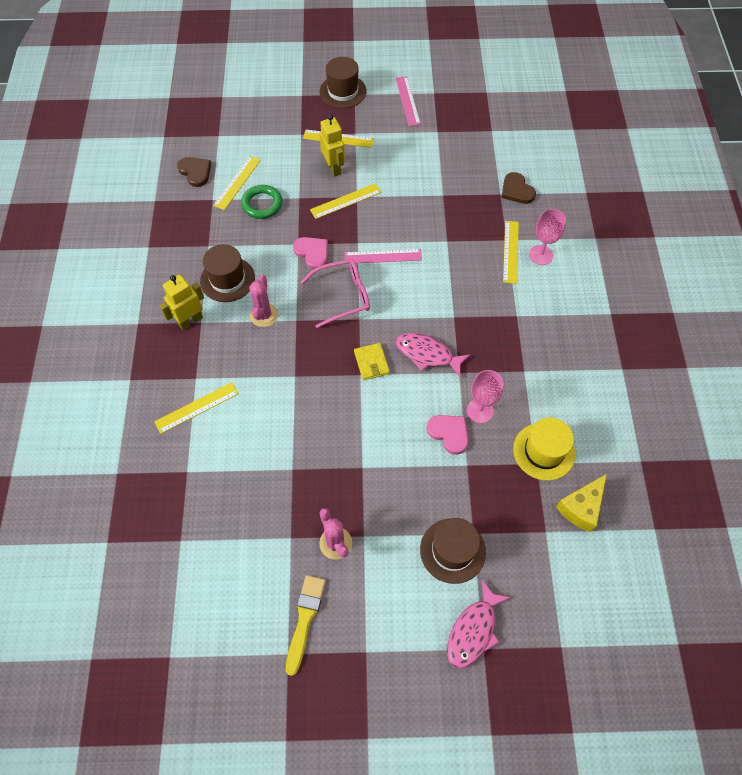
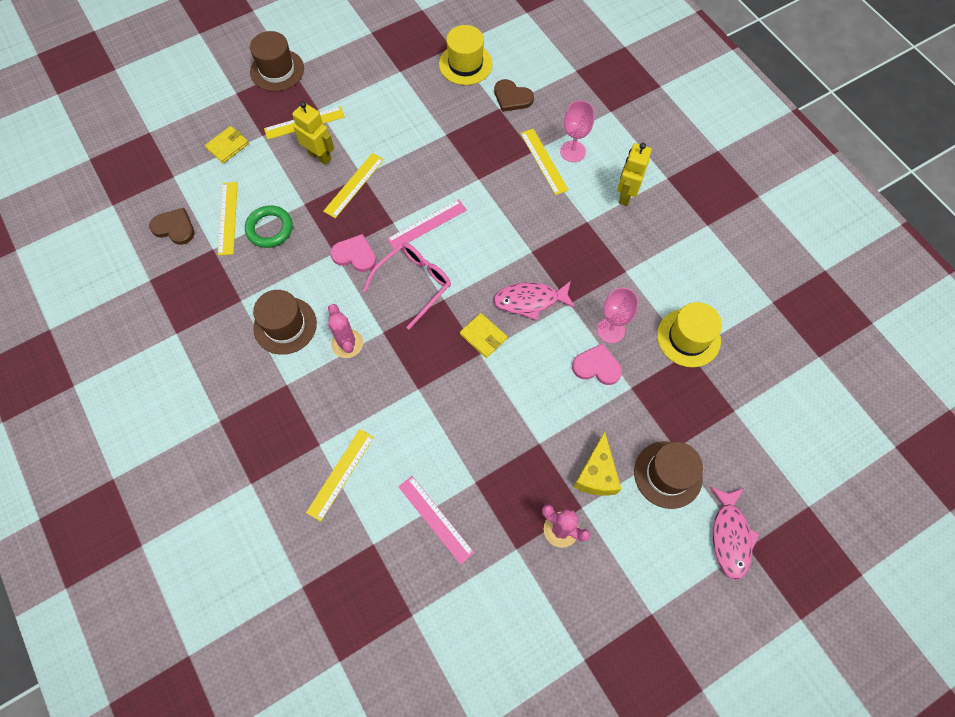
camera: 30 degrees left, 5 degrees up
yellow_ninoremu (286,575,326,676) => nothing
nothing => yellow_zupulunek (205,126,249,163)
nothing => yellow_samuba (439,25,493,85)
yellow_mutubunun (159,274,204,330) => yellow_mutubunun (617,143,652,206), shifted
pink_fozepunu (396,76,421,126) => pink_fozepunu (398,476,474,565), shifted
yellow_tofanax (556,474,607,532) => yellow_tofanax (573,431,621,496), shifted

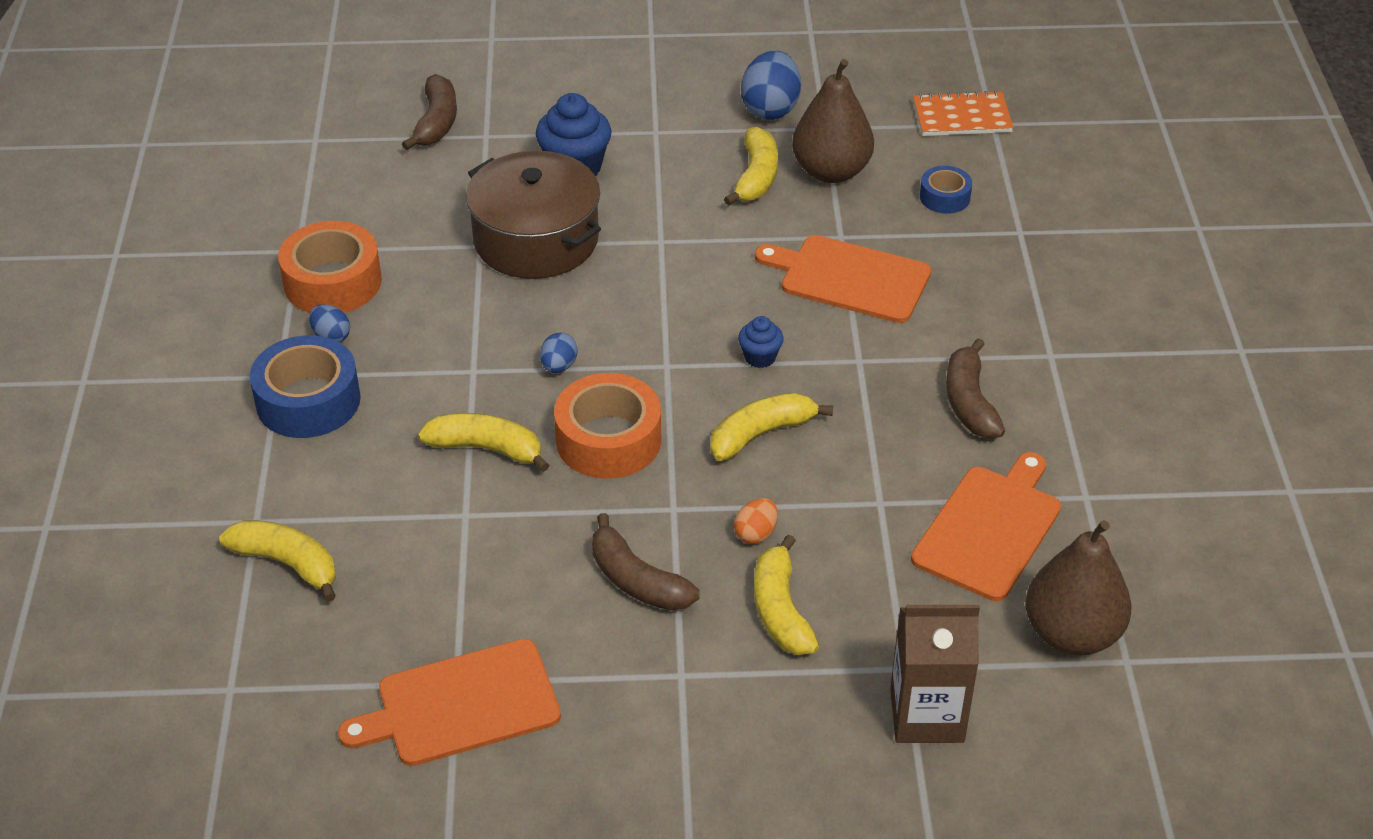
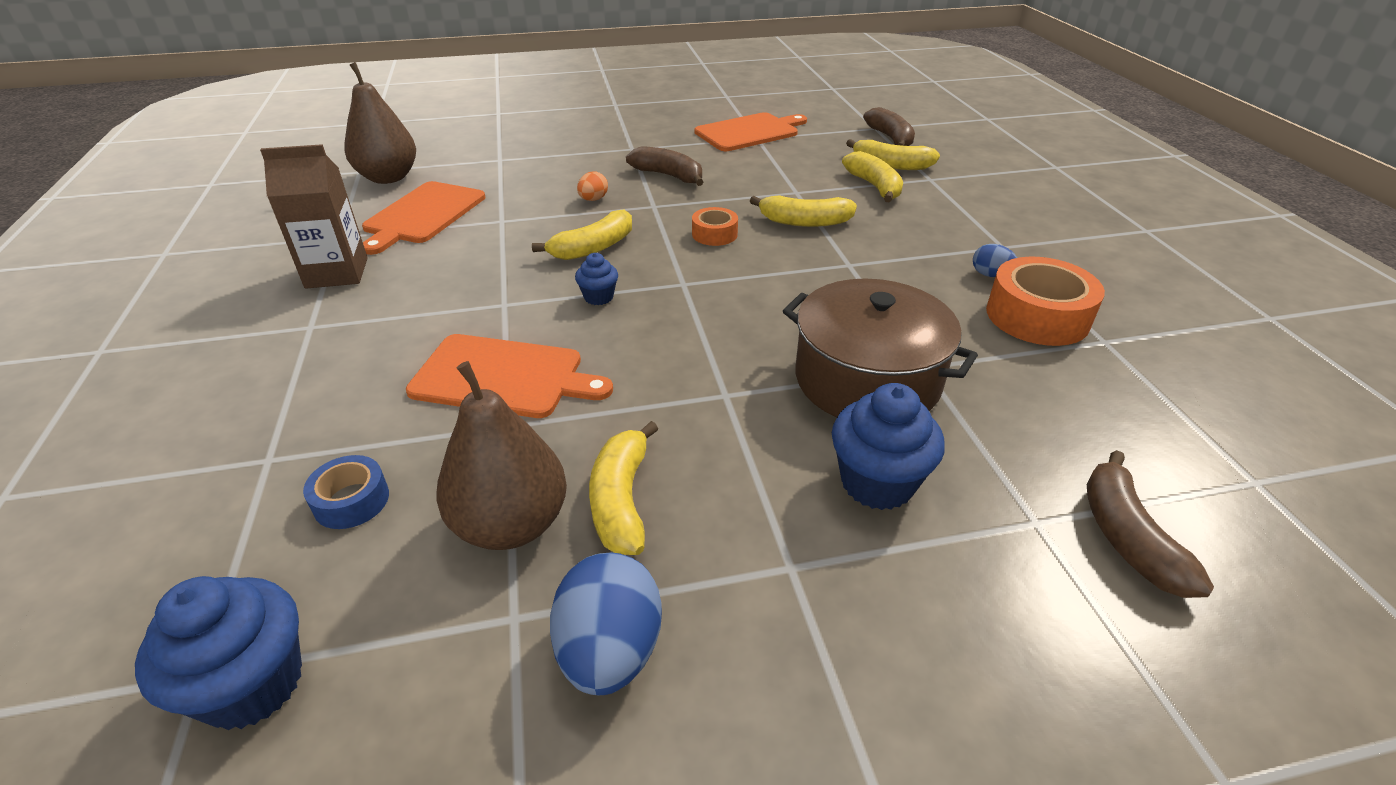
camera: 170 degrees right, 5 degrees down
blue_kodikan (250,335,361,438) => nothing
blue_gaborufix (540,332,577,373) => nothing
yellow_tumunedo (754,535,819,655) => yellow_tumunedo (842,151,903,203), shifted
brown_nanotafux (890,605,980,743) => brown_nanotafux (260,144,368,289), shifted
brown_tumunedo (946,338,1005,439) => brown_tumunedo (863,107,915,146), shifted
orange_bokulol (913,91,1014,136) => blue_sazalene (135,576,302,730)
orange_kodikan (554,373,661,479) => orange_kodikan (692,207,738,246), x0.55

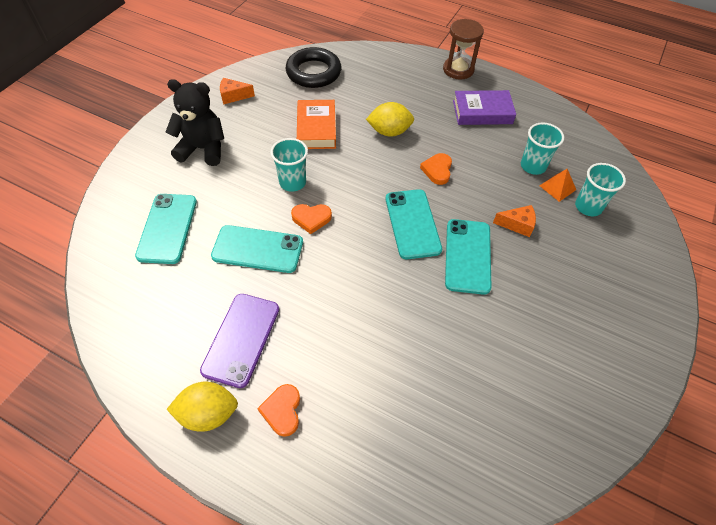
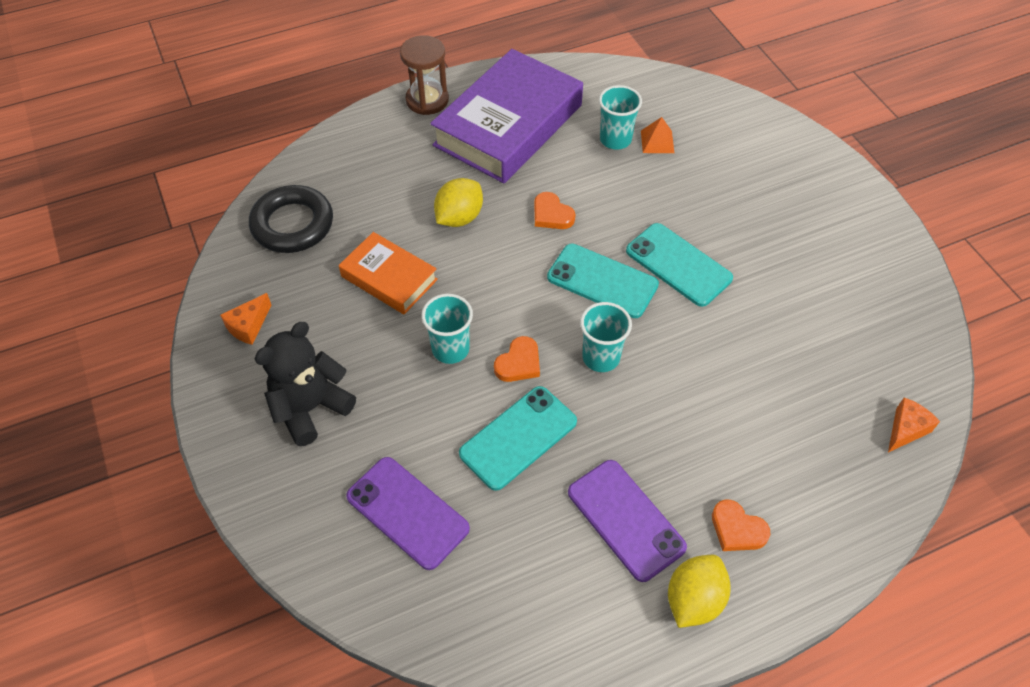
camera: 50 degrees left, 0 degrees up
orange_tofanax (493,205,536,237) => orange_tofanax (888,398,940,452), shifted
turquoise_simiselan (575,163,626,216) => turquoise_simiselan (580,302,632,372), shifted
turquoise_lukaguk (135,194,197,264) => purple_lukaguk (346,457,470,570)
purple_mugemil (453,90,516,125) => purple_mugemil (430,49,583,183), x1.86

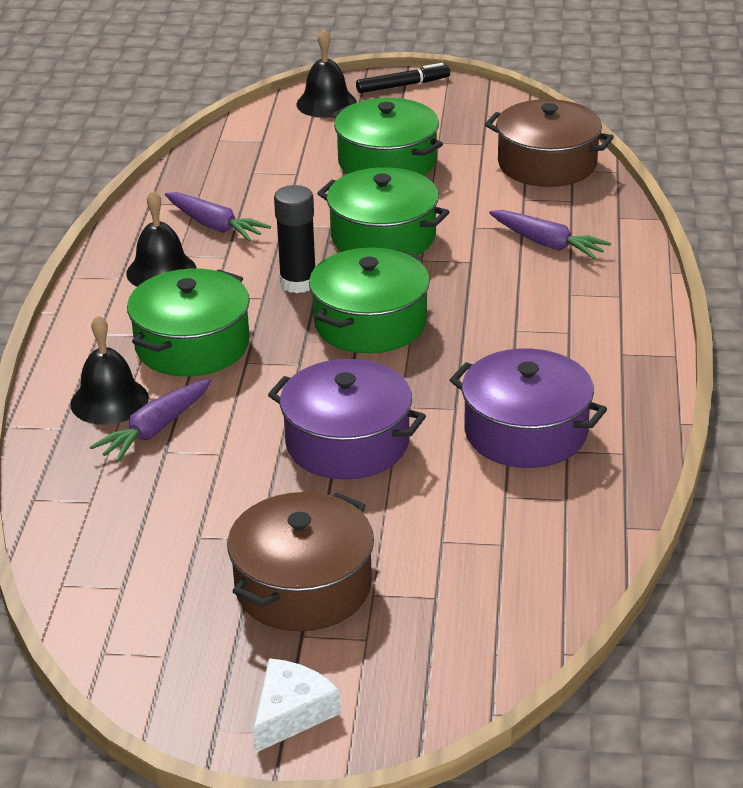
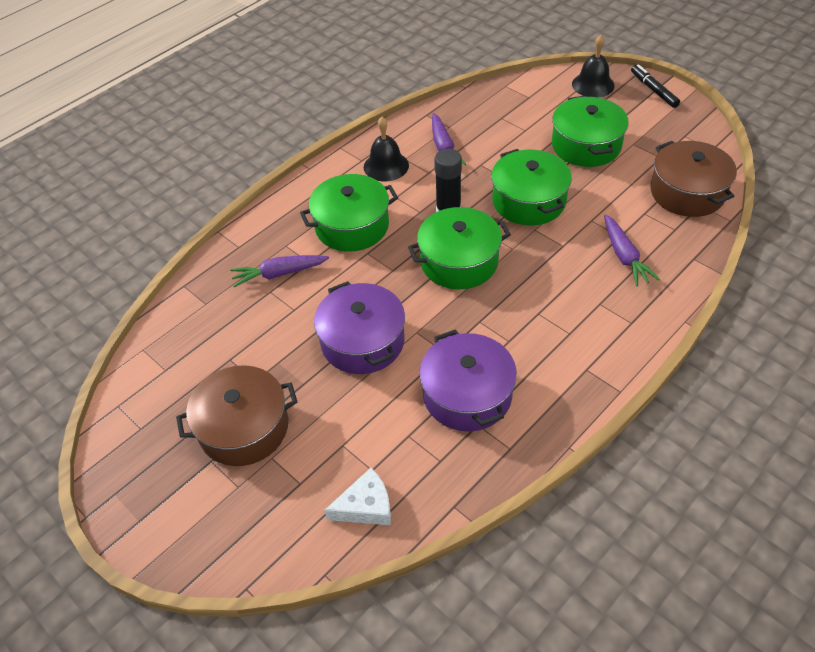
camera: 40 degrees right, 15 degrees up
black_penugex (70,315,149,425) => nothing
white_tofanax (253,658,341,753) => white_tofanax (324,468,391,525), shifted
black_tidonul (356,63,450,93) => black_tidonul (631,64,680,108), 135 degrees counterclockwise

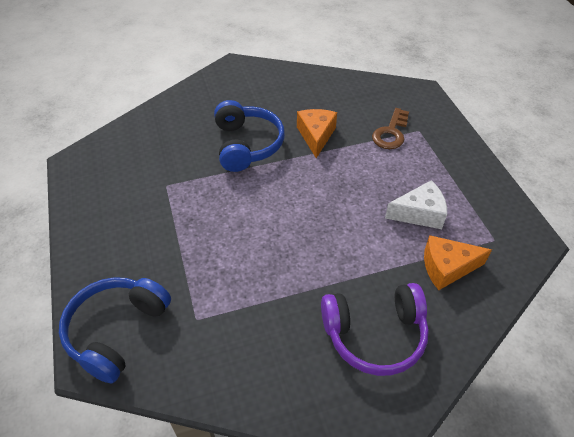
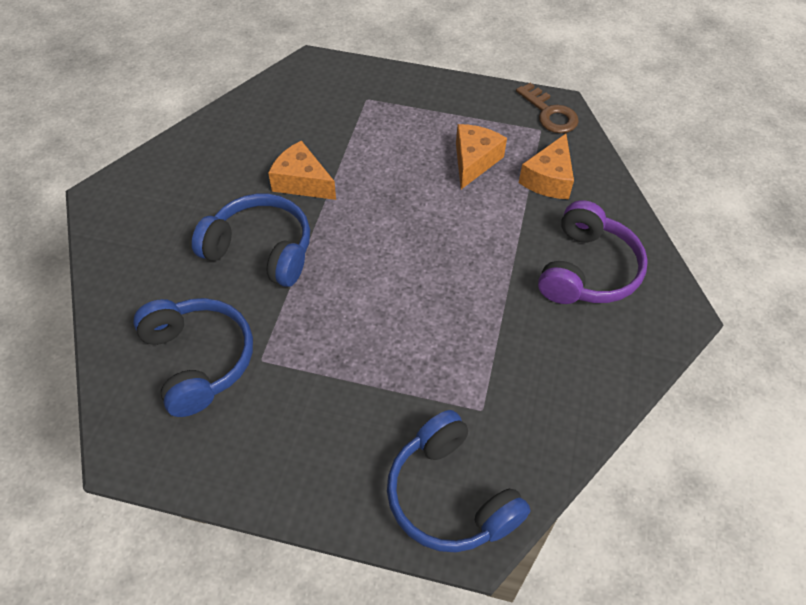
camera: 60 degrees left, 5 degrees up
nothing => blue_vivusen (133,298,253,417)
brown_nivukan (372,108,409,149) => brown_nivukan (516,83,579,133), shifted
white_tofanax (385,180,447,229) => orange_tofanax (456,124,507,189)

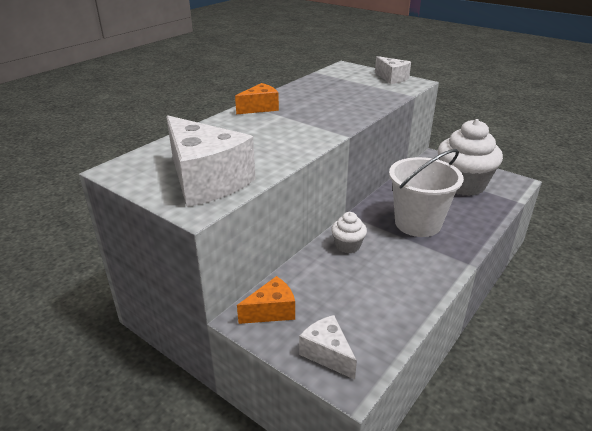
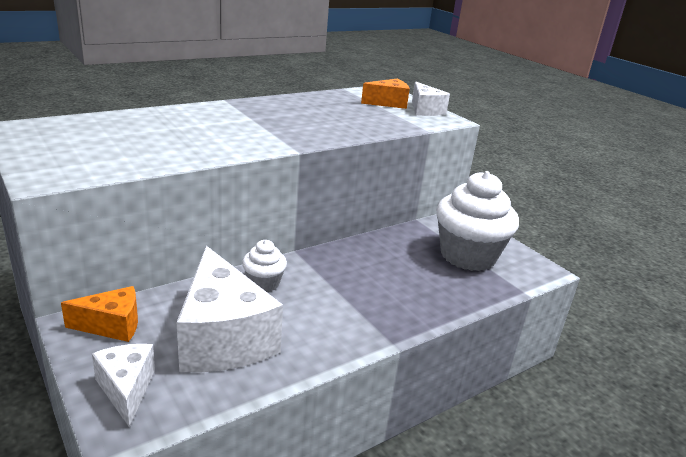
camera: 15 degrees right, 5 degrees down
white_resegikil (389,149,464,237) => nothing
white_tofanax (166,115,255,207) => white_tofanax (177,246,283,372), shifted
orange_tofanax (235,83,279,114) => orange_tofanax (361,79,410,109), shifted

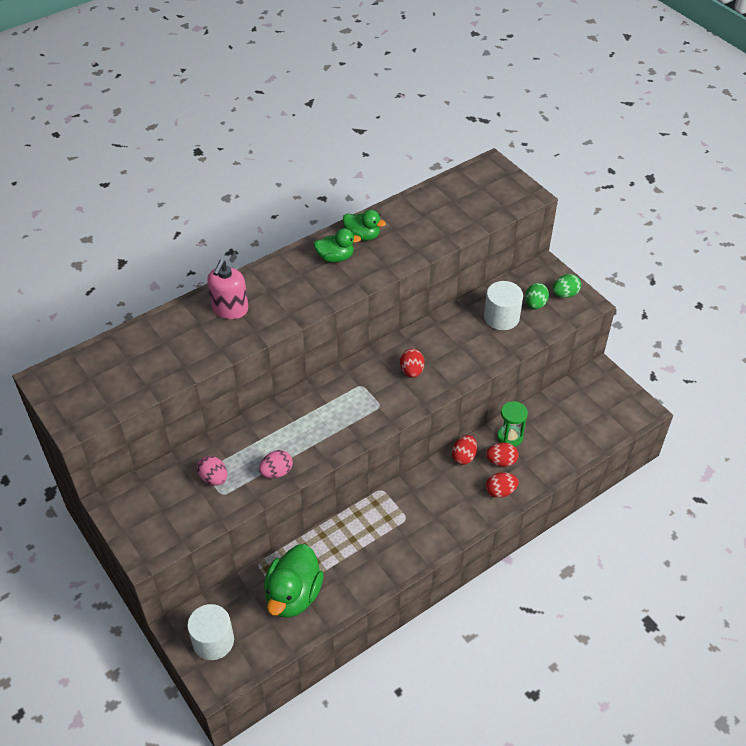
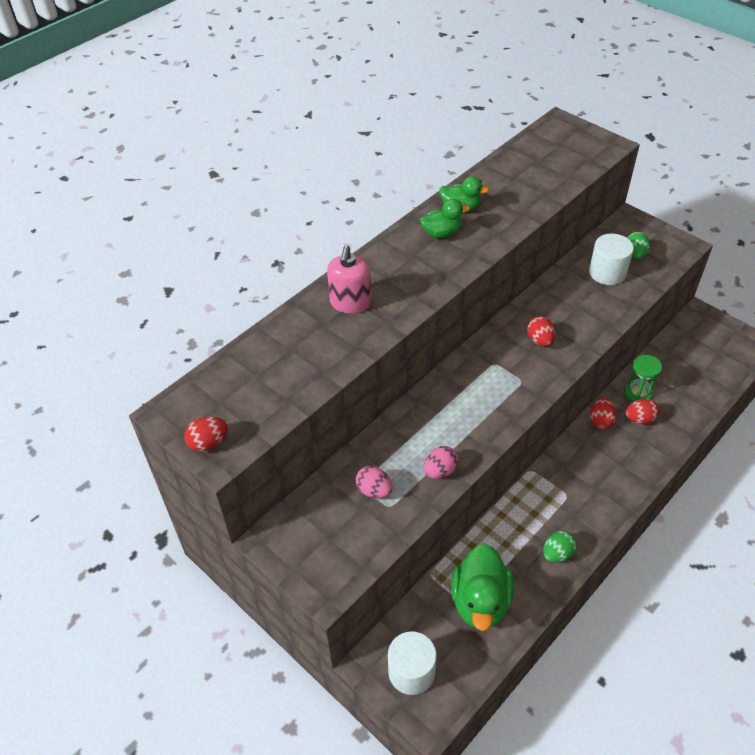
camera: 10 degrees left, 0 degrees up
red_gaborufix (486,472,519,498) => red_gaborufix (184,416,228,452), shifted
green_gaborufix (553,274,581,298) => green_gaborufix (543,531,577,563), shifted

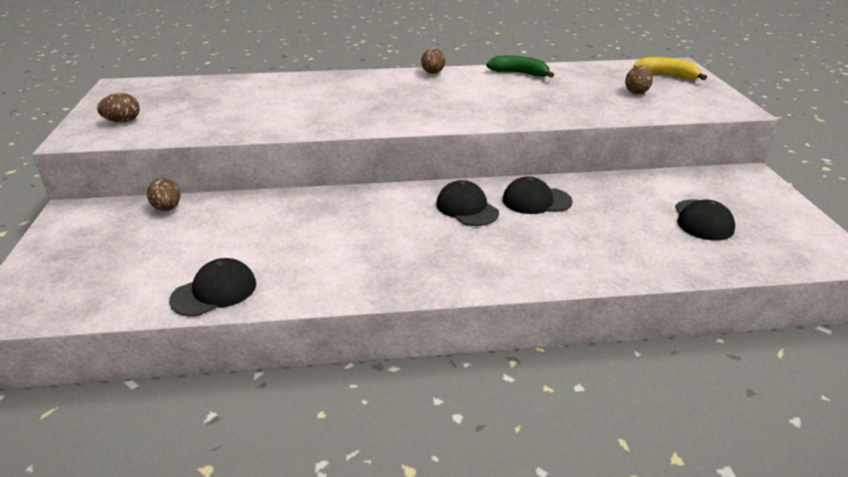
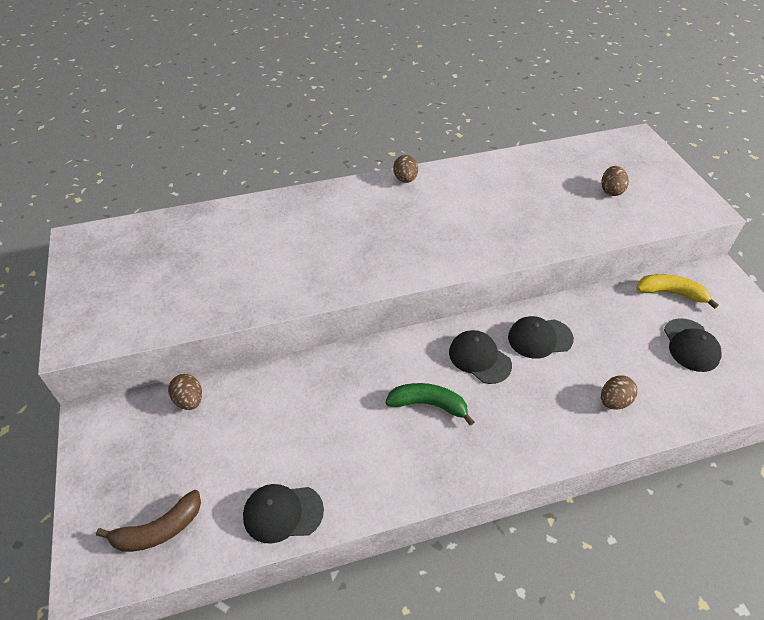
camera: 10 degrees left, 15 degrees up
nothing => brown_tumunedo (96,490,201,552)
brown_gaborufix (97,93,140,122) => brown_gaborufix (601,376,638,410), shifted
green_tumunedo (486,55,554,78) => green_tumunedo (385,383,474,426), shifted
yellow_tumunedo (633,57,707,80) => yellow_tumunedo (636,274,719,309), shifted
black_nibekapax (169,258,256,317) => black_nibekapax (243,484,324,544), 135 degrees counterclockwise

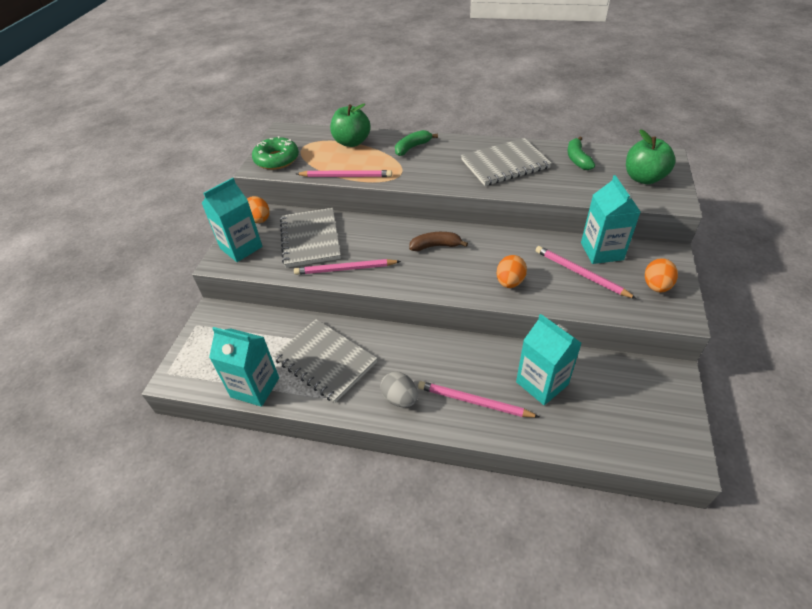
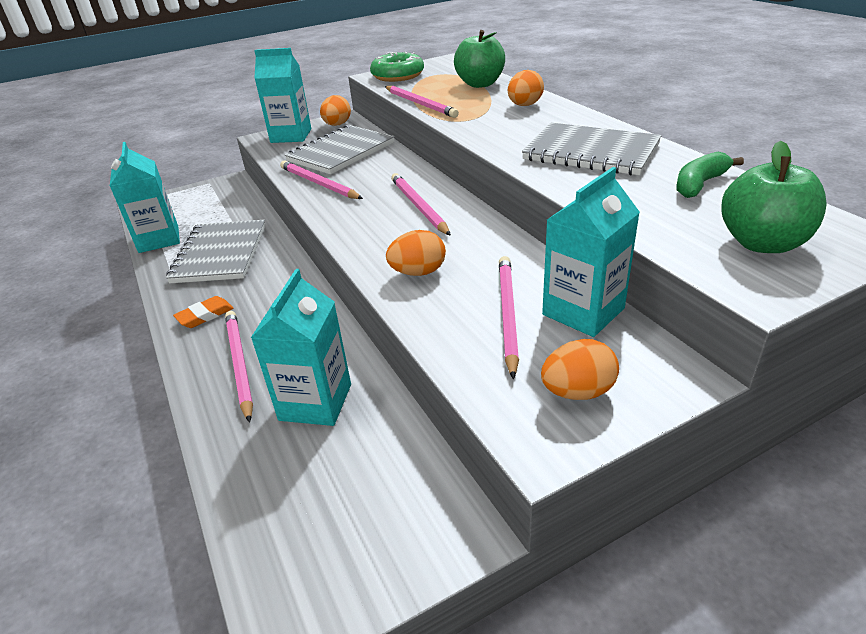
camera: 50 degrees right, 10 degrees down
grey_gaborufix (380,372,418,407) => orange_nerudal (173,296,234,328)
green_tumunedo (395,130,438,156) => orange_gaborufix (508,70,544,106)
brown_tumunedo (409,232,468,251) => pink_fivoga (391,173,451,236)

